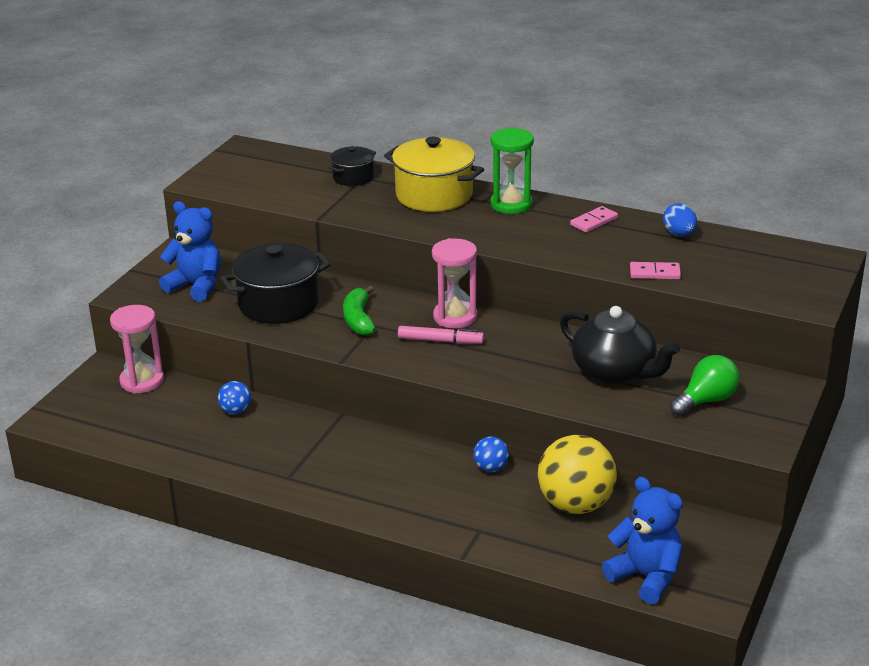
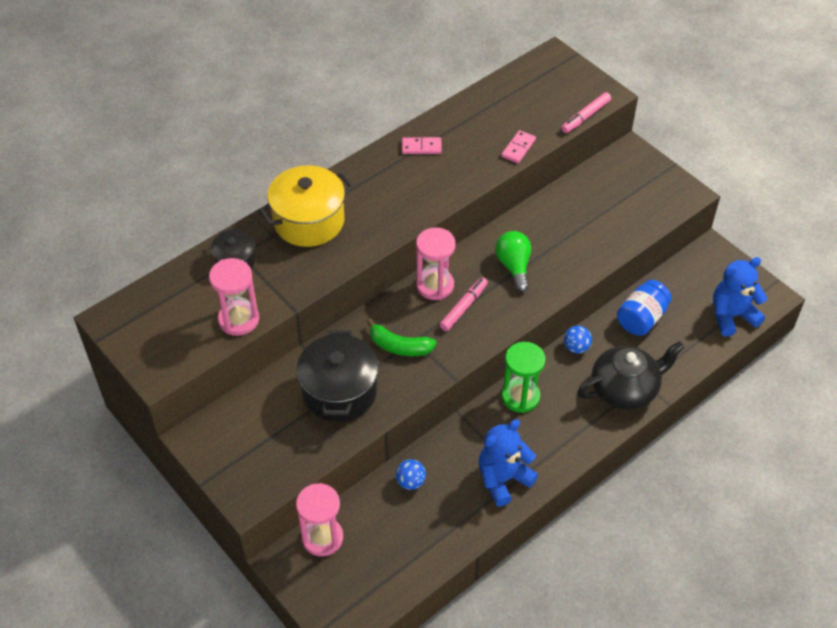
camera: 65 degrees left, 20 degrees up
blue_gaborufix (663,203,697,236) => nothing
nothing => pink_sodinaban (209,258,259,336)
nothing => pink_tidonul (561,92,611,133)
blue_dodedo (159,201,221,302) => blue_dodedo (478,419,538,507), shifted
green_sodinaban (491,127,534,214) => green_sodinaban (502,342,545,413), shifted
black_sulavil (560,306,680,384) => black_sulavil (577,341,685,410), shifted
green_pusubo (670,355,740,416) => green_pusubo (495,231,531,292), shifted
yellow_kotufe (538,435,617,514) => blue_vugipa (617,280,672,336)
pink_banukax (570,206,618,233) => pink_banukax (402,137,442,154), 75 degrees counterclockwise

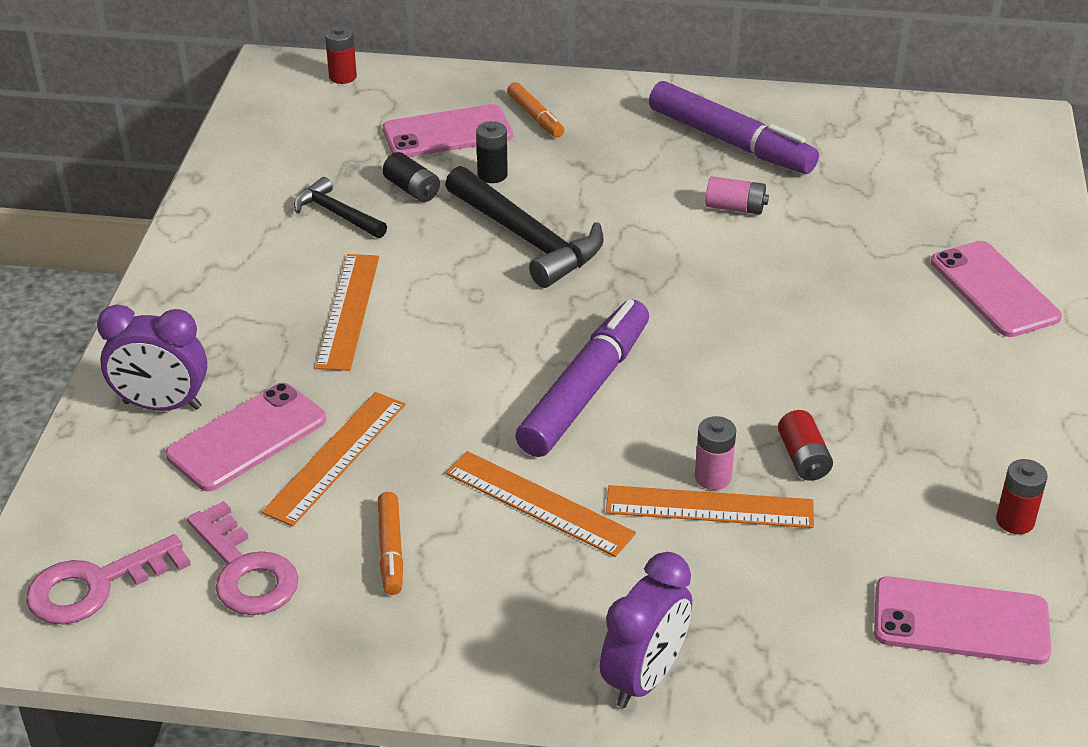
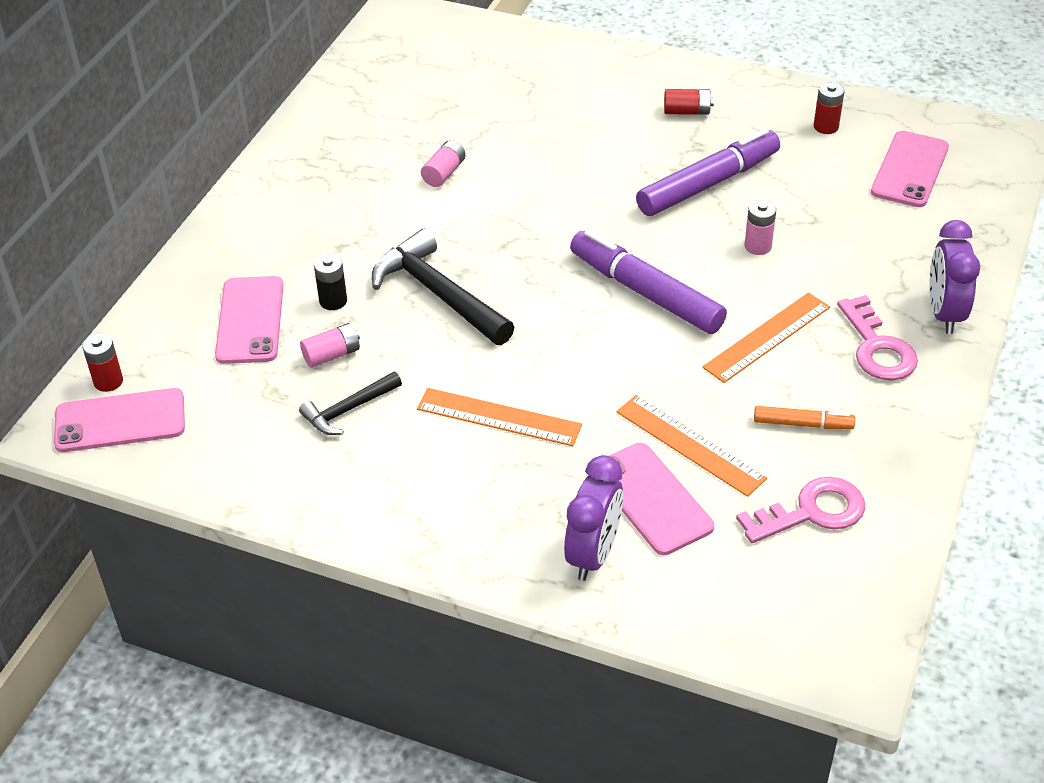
camera: 75 degrees left, 5 degrees up
orange_tidonul (507,82,564,137) => nothing
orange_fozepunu (606,485,814,528) => nothing
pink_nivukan (26,534,191,625) => pink_nivukan (837,295,918,380), shifted
purple_tidonul (649,81,819,174) => purple_tidonul (636,128,780,216), shifted
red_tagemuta (778,410,833,481) => red_tagemuta (664,89,714,115), shifted
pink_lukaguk (931,241,1062,337) => pink_lukaguk (54,388,185,452), shifted
black_tagemuta (383,152,440,202) => pink_tagemuta (300,323,360,368)
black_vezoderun (445,166,604,288) => black_vezoderun (372,229,514,345), 105 degrees counterclockwise
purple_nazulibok (600,552,692,708) => purple_nazulibok (930,220,980,334), 135 degrees counterclockwise

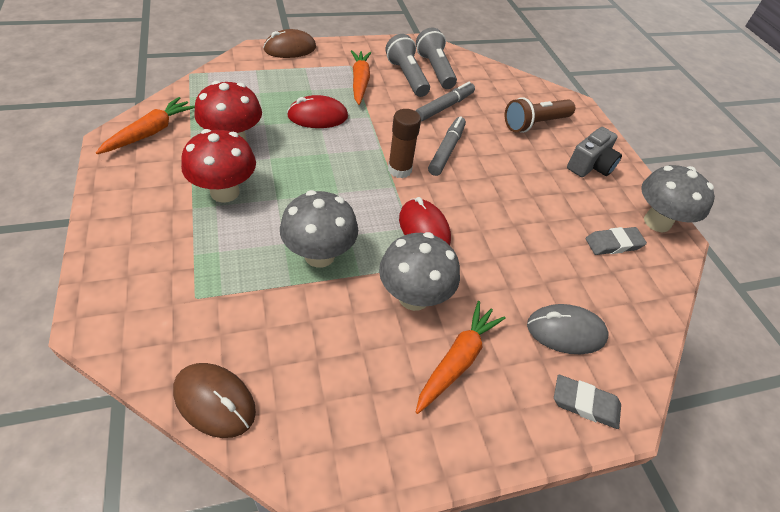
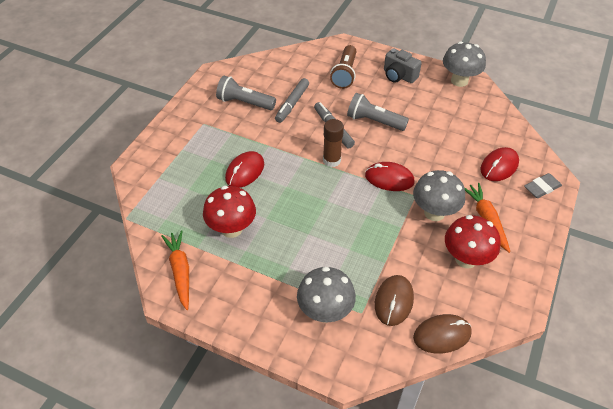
camera: 45 degrees left, 0 degrees up
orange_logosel (351,50,371,105) => nothing
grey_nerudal (586,227,647,255) => nothing
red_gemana (181,129,256,203) => red_gemana (445,215,501,269), shifted
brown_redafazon (263,29,316,58) => brown_redafazon (375,275,414,326), shifted
grey_gemana (280,190,358,268) => grey_gemana (297,267,356,323), shifted
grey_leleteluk (416,28,457,89) => grey_leleteluk (347,93,409,131), shifted
grey_redafazon (527,304,608,354) => red_redafazon (480,147,519,181)
grey_tidonul (416,82,475,122) => grey_tidonul (275,78,309,123), 150 degrees counterclockwise
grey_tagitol (567,127,622,177) => grey_tagitol (384,48,422,83), 135 degrees clockwise

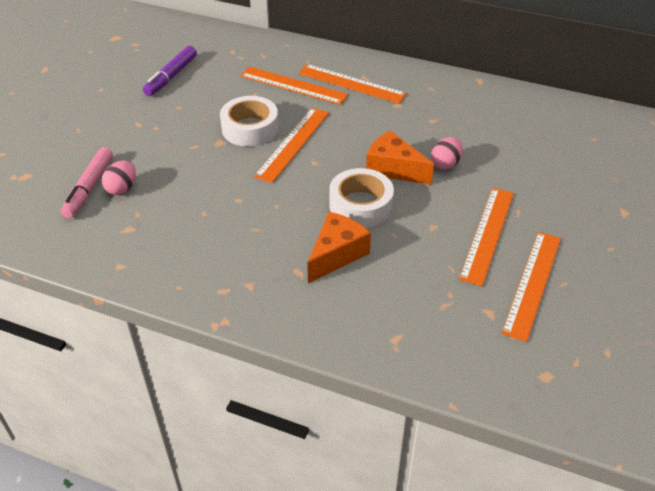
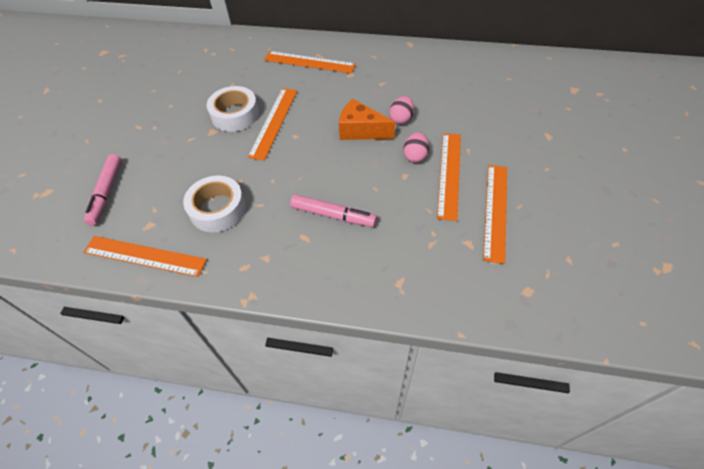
camera: 10 degrees left, 10 degrees up
purple_tidonul (143,46,197,96) => nothing
pink_gaborufix (102,160,136,195) => pink_gaborufix (403,132,429,163), shifted
orange_fozepunu (240,67,348,105) => orange_fozepunu (83,236,207,277), shifted
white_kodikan (329,168,394,228) => white_kodikan (183,176,246,232), shifted
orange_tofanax (307,212,371,283) => pink_tidonul (290,194,377,227)

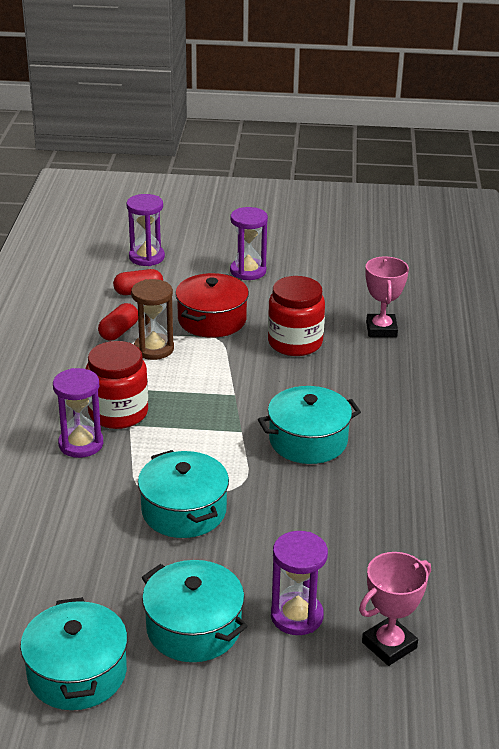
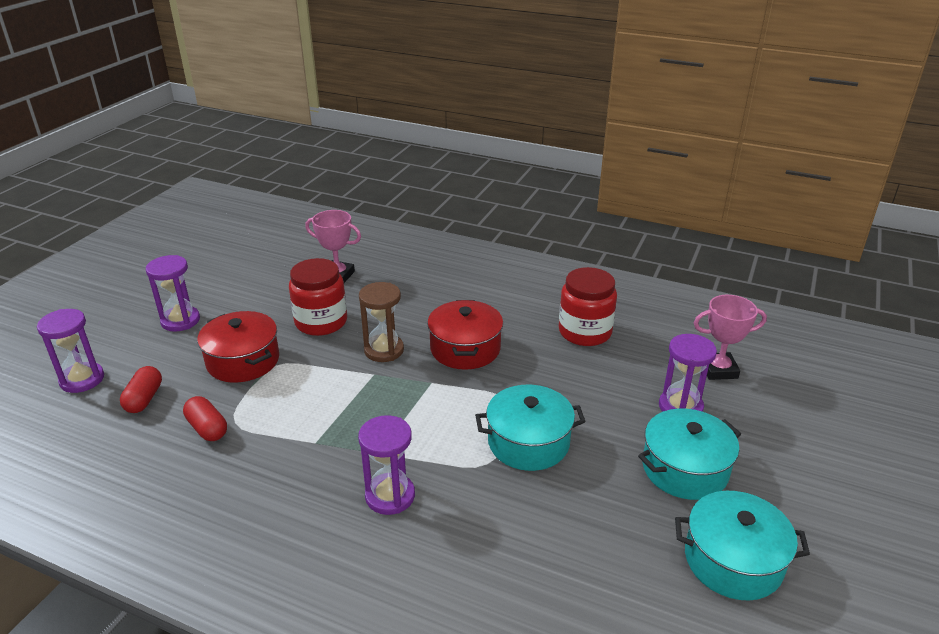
camera: 70 degrees left, 0 degrees up
red_vugipa (86,341,148,429) => red_vugipa (559,267,617,346), shifted
brown_sodinaban (131,279,174,360) => brown_sodinaban (359,282,404,362), shifted
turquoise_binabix (258,386,361,464) => red_binabix (427,300,503,370)
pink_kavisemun (359,552,431,666) => pink_kavisemun (694,295,767,380), 75 degrees counterclockwise

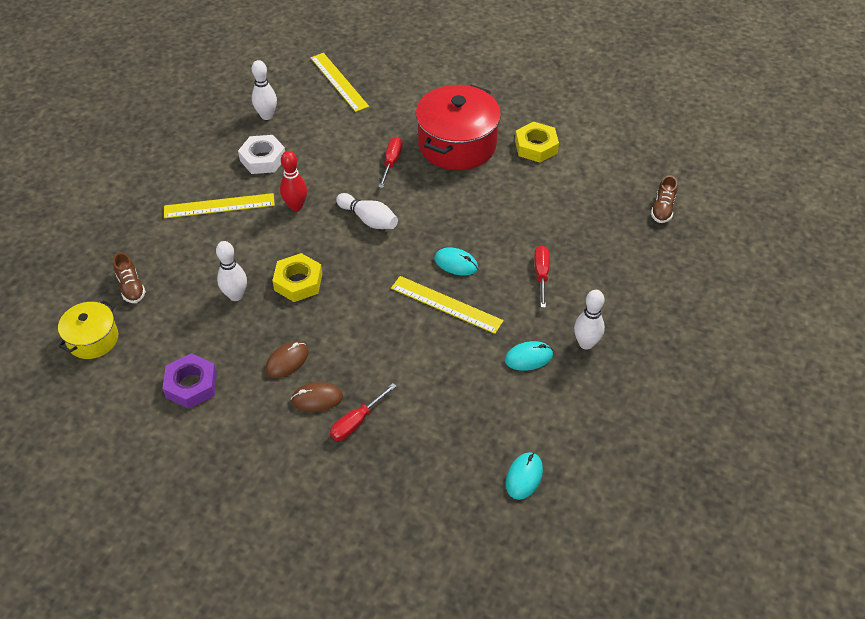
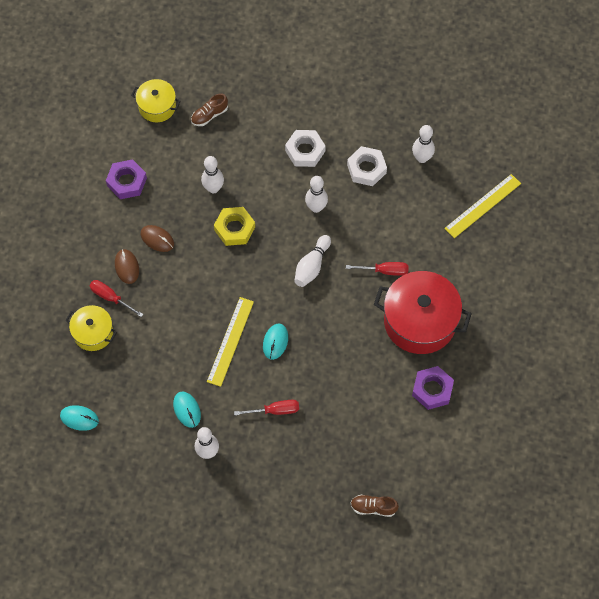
camera: 80 degrees right, 15 degrees up
nothing => yellow_binabix (66,305,117,351)
yellow_fozepunu (164,193,275,218) => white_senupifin (285,130,325,167)
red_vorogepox (280,151,307,211) => white_vorogepox (305,176,328,213)
yellow_senupifin (515,121,559,163) => purple_senupifin (412,366,454,410)

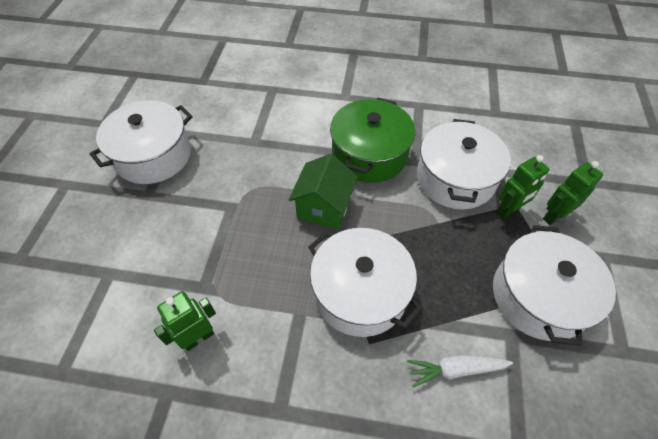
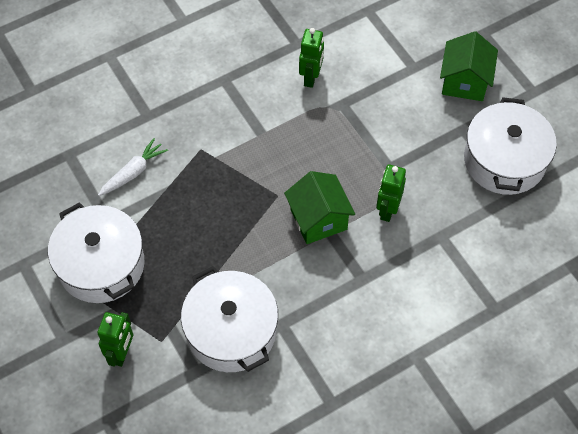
camera: 140 degrees right, 5 degrees up
white_binabix (308,228,423,337) => nothing
green_binabix (330,98,415,183) => nothing
nothing => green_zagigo (440,31,498,101)
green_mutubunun (496,155,550,219) => green_mutubunun (376,164,406,222), shifted

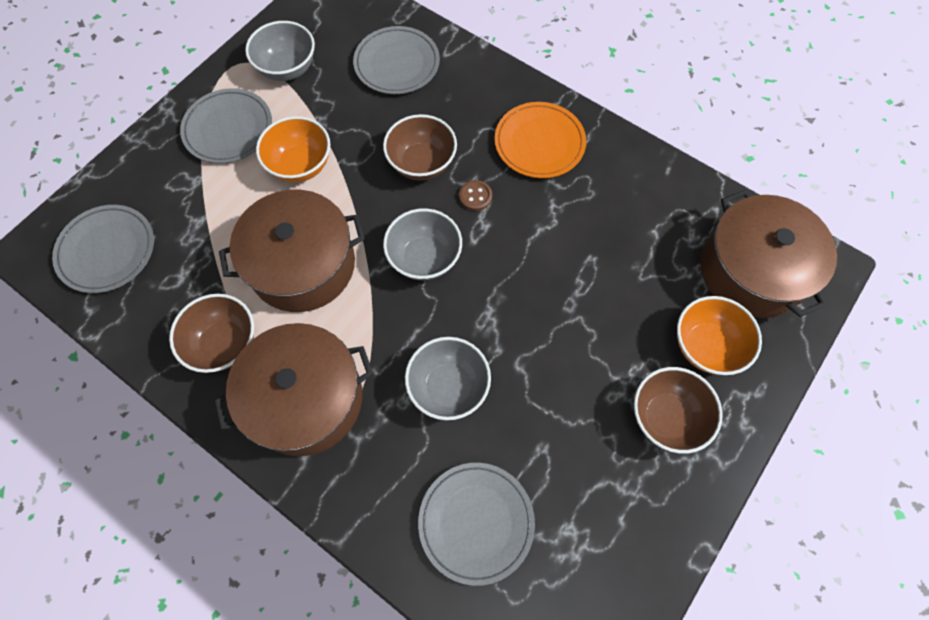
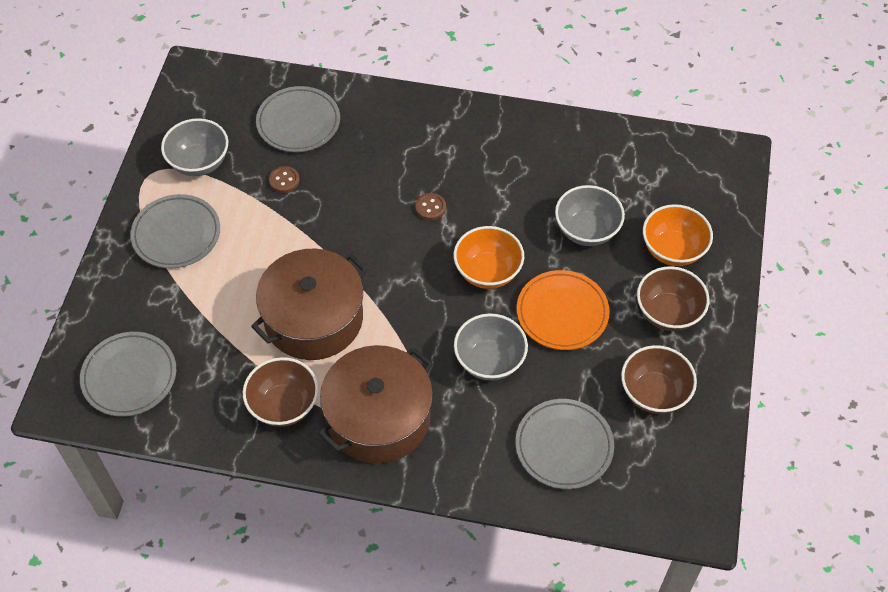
camera: 25 degrees left, 10 degrees down
brown_binabix (700,189,837,318) => nothing
nothing => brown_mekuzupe (269,166,300,193)
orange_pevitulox (256,116,330,182) => orange_pevitulox (454,226,524,289), shifted
brown_pevitulox (383,114,457,181) => brown_pevitulox (621,345,697,414), shifted
grey_pevitulox (383,208,462,281) => grey_pevitulox (555,185,625,246), shifted
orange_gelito (495,102,586,178) => orange_gelito (517,270,610,350), shifted

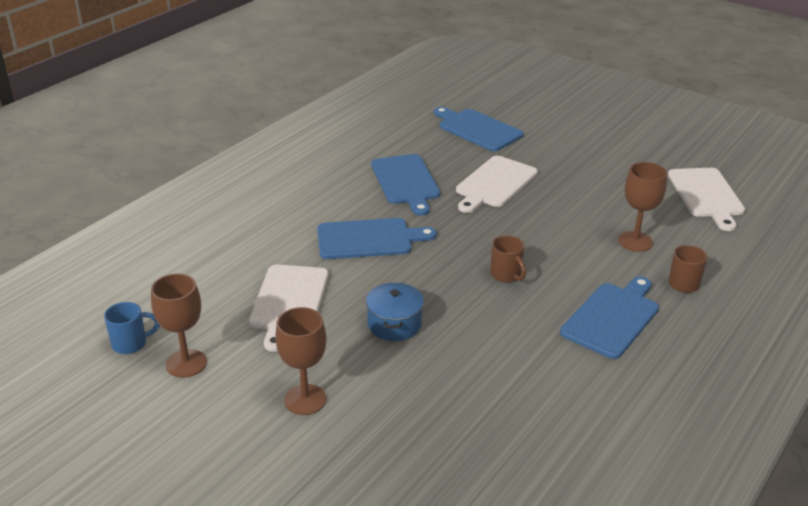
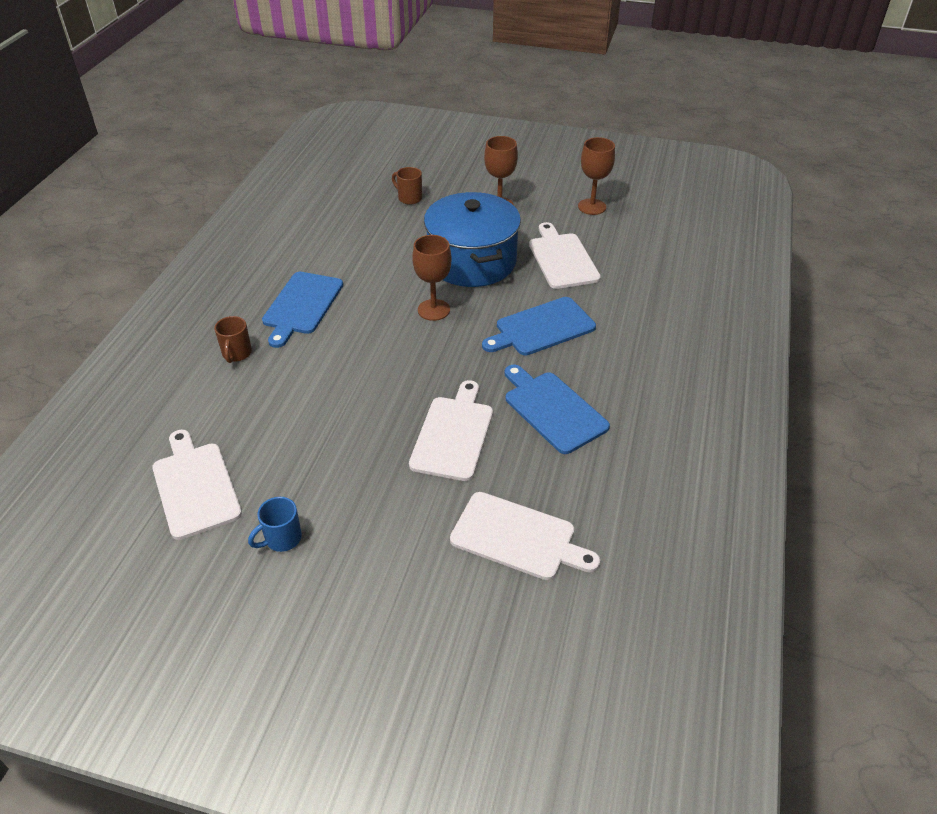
camera: 160 degrees right, 10 degrees up
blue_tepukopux (104,302,160,354) => blue_tepukopux (248,497,302,552), shifted
brown_tepukopux (490,235,526,282) => brown_tepukopux (392,167,422,205), shifted
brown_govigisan (618,162,667,252) => brown_govigisan (412,235,452,321), shifted
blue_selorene (434,107,523,151) => white_selorene (450,492,600,580)
blue_binabix (366,283,424,341) => blue_binabix (424,192,521,287), x2.06

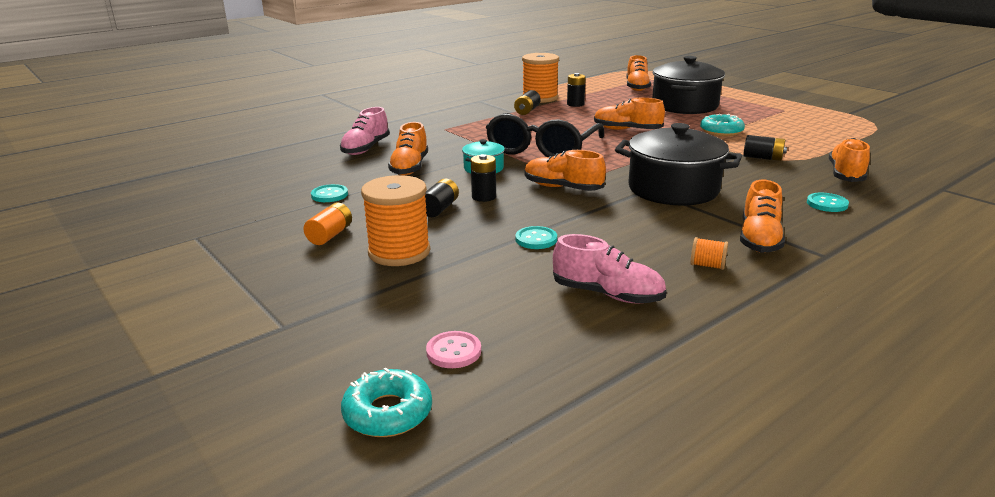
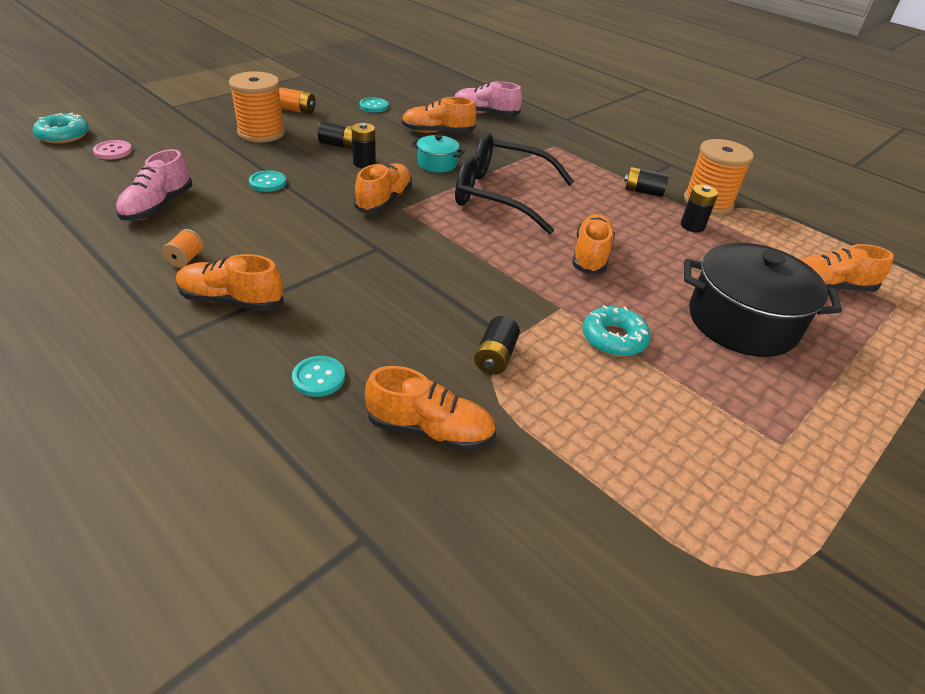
camera: 80 degrees right, 15 degrees up
black_binabix (615,123,742,206) => nothing

